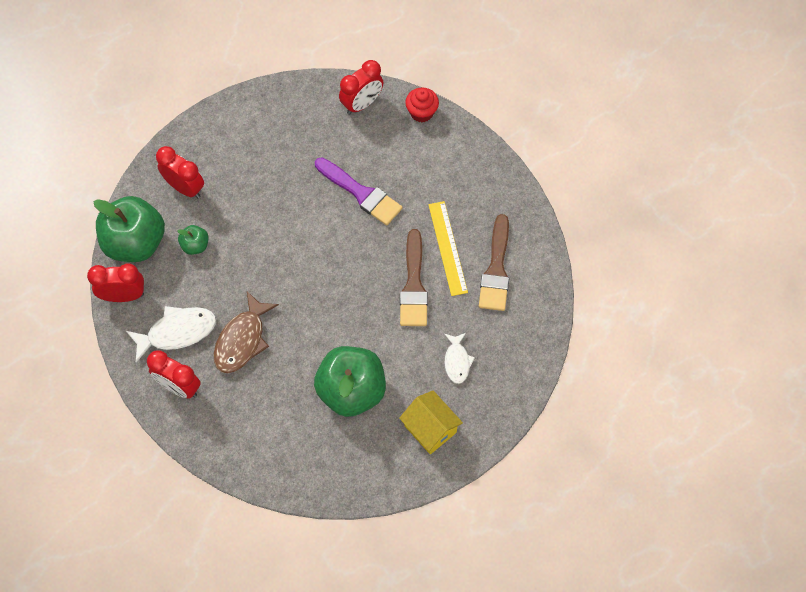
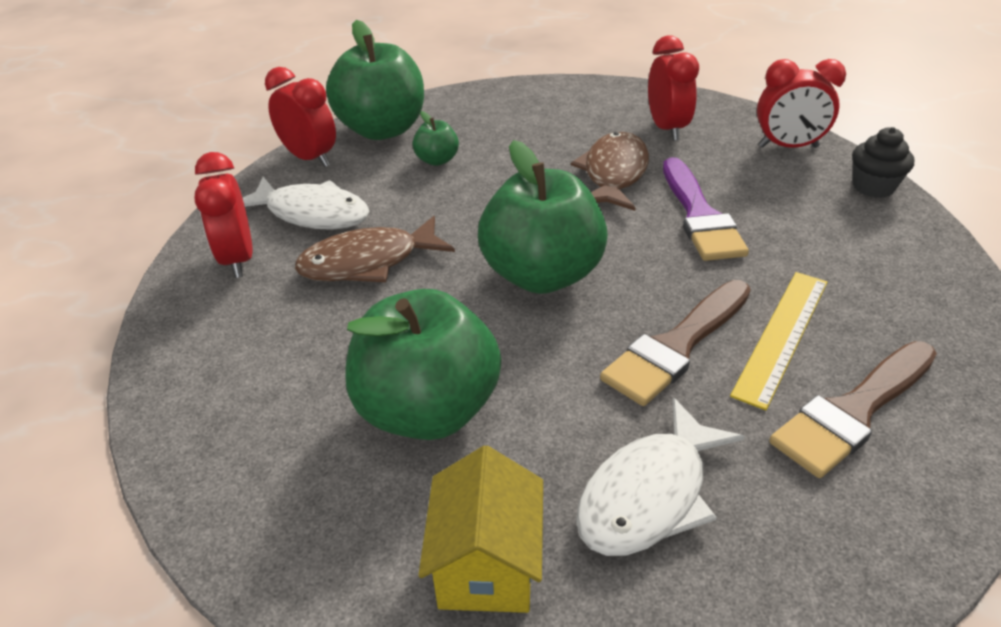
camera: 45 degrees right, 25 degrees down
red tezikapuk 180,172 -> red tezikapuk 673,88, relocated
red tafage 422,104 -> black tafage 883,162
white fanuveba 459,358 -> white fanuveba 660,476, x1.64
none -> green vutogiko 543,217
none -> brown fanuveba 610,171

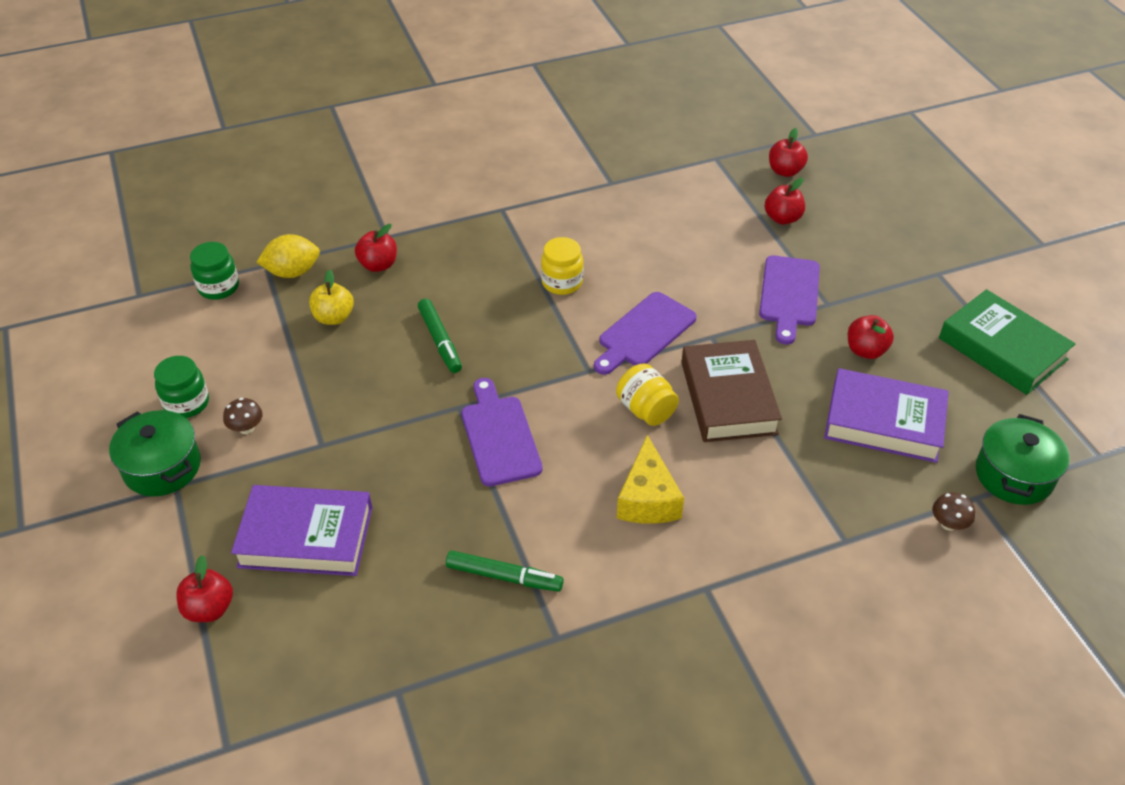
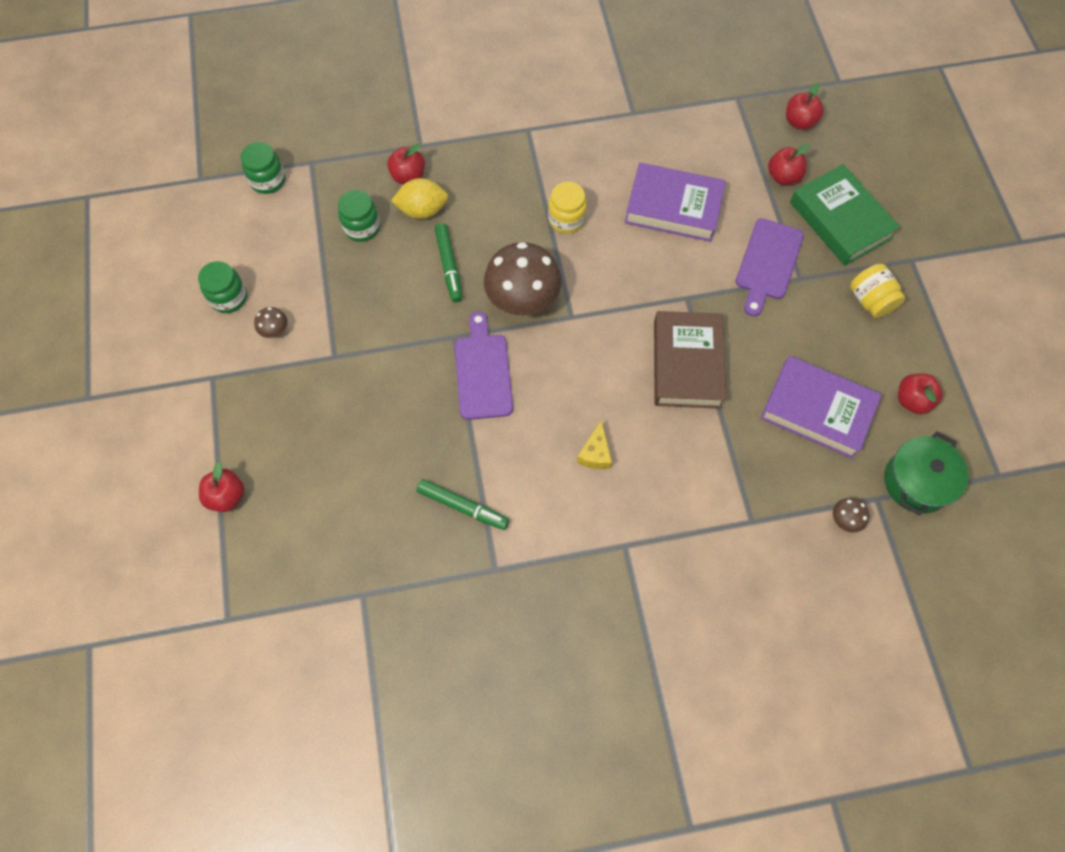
camera: 10 degrees right, 20 degrees up
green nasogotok 155,453 -> none
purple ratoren 301,530 -> purple ratoren 675,202, relocated
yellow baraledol 288,256 -> yellow baraledol 419,198, relocated
yellow vutogiko 331,297 -> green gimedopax 359,216
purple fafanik 645,333 -> none
yellow gimedopax 647,394 -> yellow gimedopax 878,291, relocated
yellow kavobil 650,479 -> yellow kavobil 594,444, x0.63
red vutogiko 871,337 -> red vutogiko 920,393, relocated
green ratoren 1007,342 -> green ratoren 845,215, relocated
none -> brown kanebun 523,279

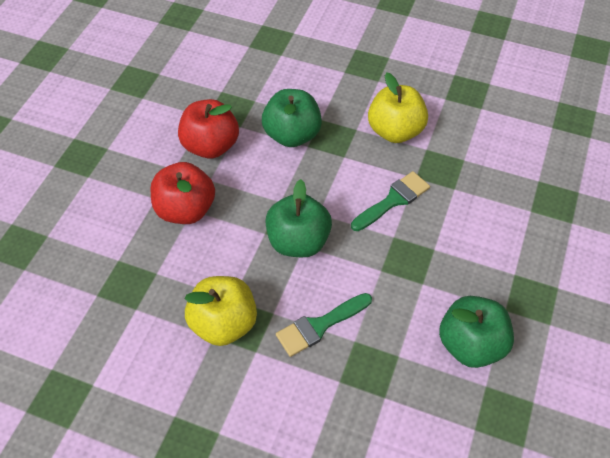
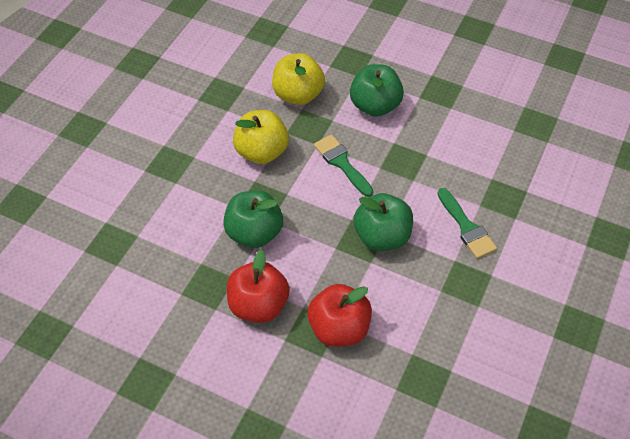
camera: 85 degrees left, 0 degrees up
yellow vutogiko 220,311 -> yellow vutogiko 298,79, relocated
green vutogiko 476,332 -> green vutogiko 377,90, relocated

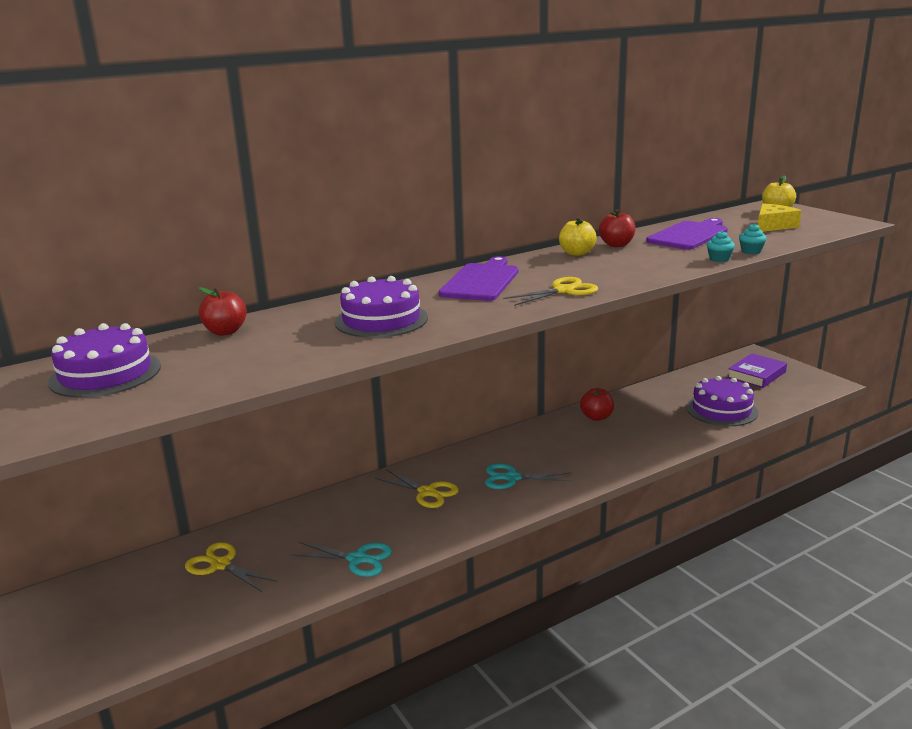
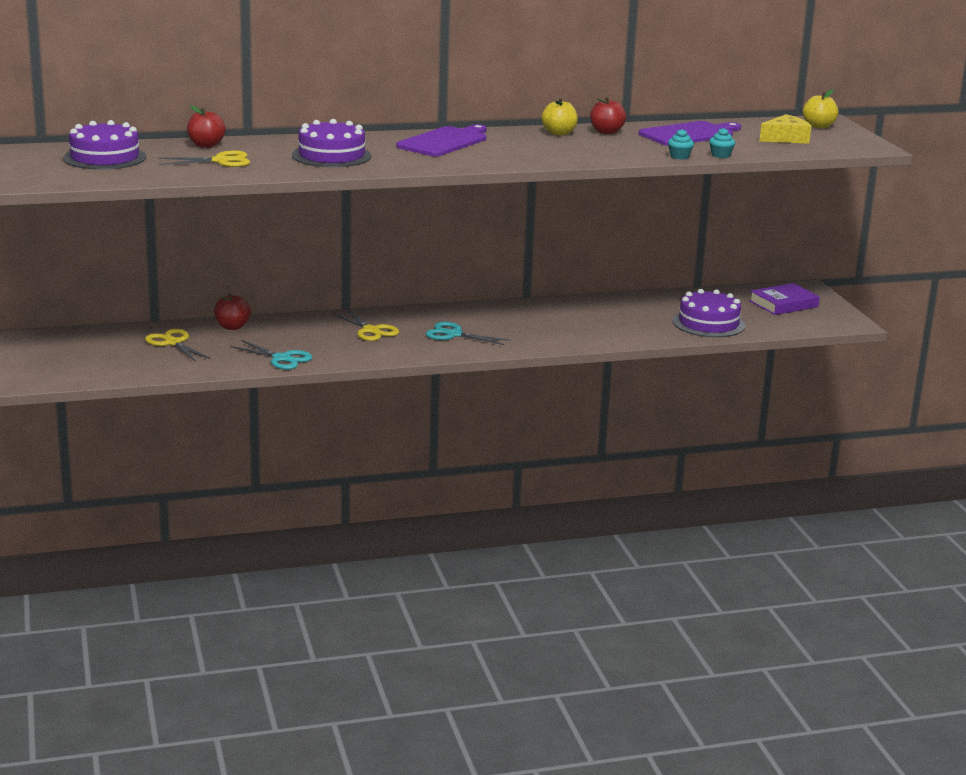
camera: 15 degrees right, 0 degrees up
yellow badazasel 550,291 -> yellow badazasel 204,159, relocated
red vutogiko 597,404 -> red vutogiko 232,311, relocated

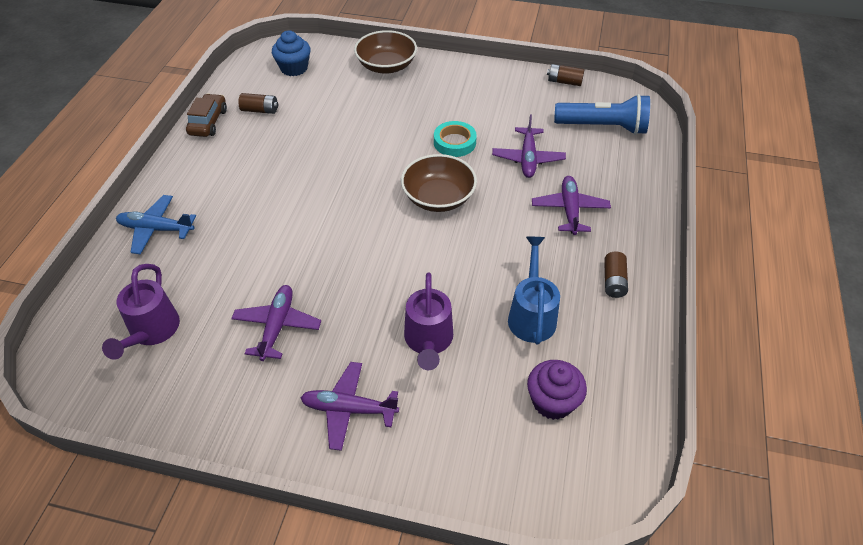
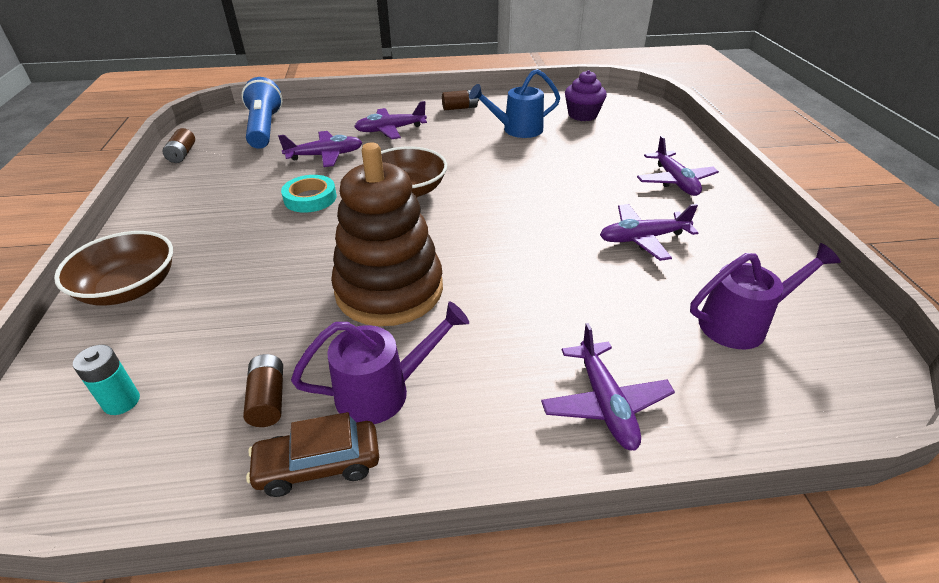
camera: 110 degrees left, 10 degrees down
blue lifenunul 156,224 -> purple lifenunul 608,387
blue tafage 291,53 -> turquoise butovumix 106,380
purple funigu 428,321 -> purple funigu 380,362, relocated
none -> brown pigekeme 387,234

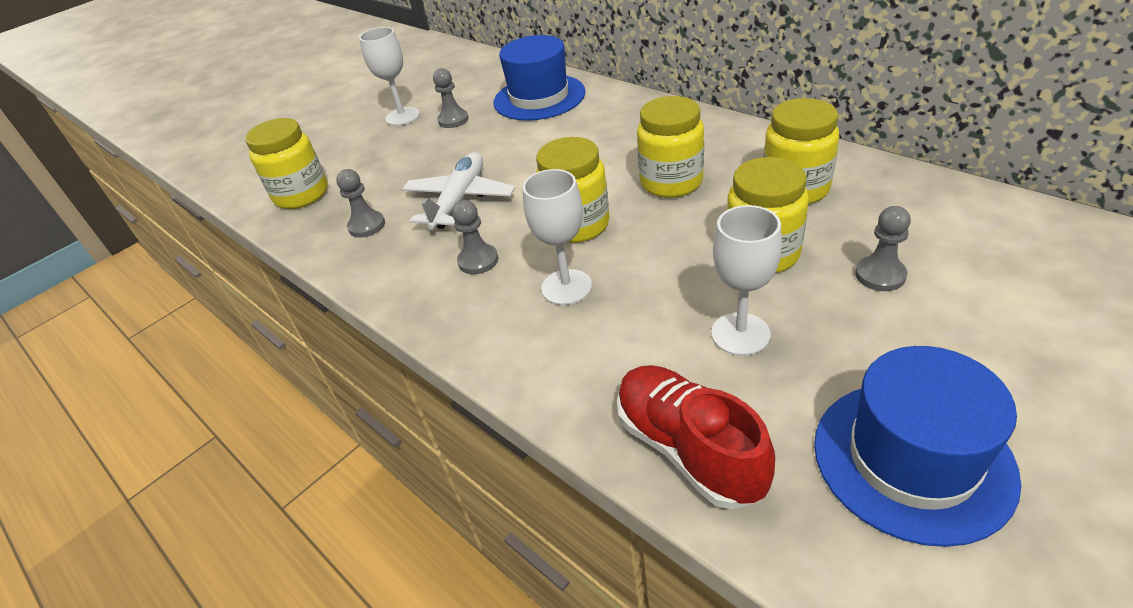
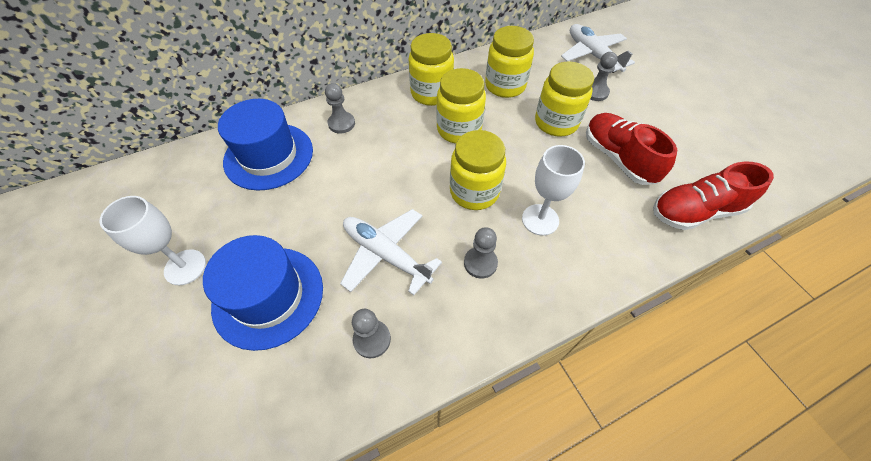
camera: 75 degrees left, 15 degrees up
yellow gimedopax 286,163 -> yellow gimedopax 431,69, relocated
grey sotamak 451,98 -> grey sotamak 340,108, relocated
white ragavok 746,280 -> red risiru 631,149
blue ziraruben 917,446 -> blue ziraruben 263,293, relocated
none -> white lifenunul 598,48

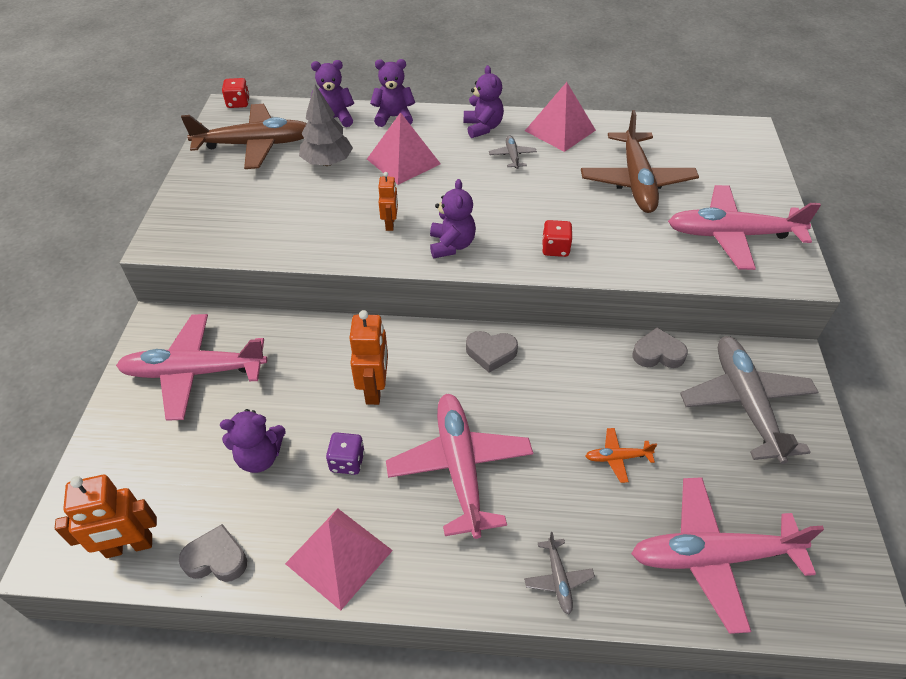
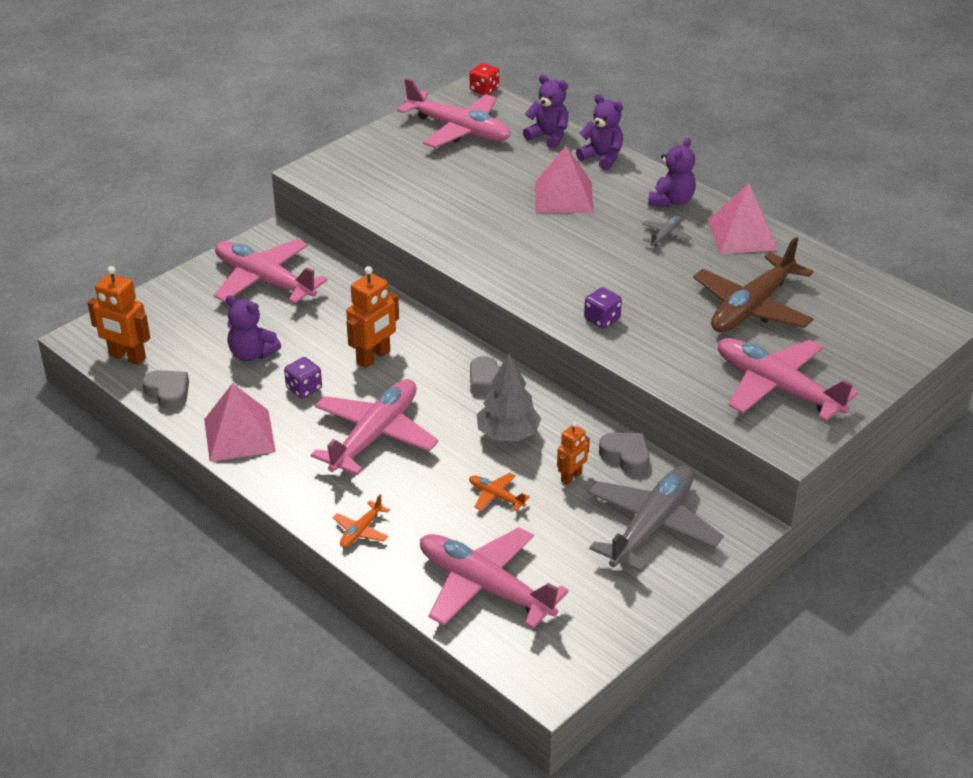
camera: 40 degrees right, 10 degrees down
brown lifenunul 244,136 -> pink lifenunul 454,113
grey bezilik 326,125 -> grey bezilik 509,397, relocated
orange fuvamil 388,201 -> orange fuvamil 573,453, relocated
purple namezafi 453,218 -> none
grey lifenunul 559,573 -> orange lifenunul 361,521
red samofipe 557,238 -> purple samofipe 603,308

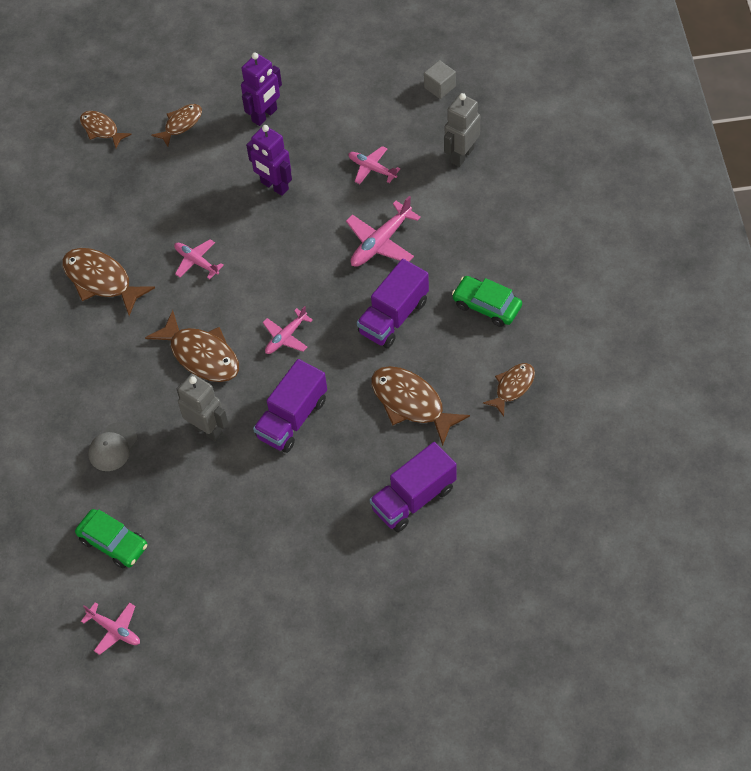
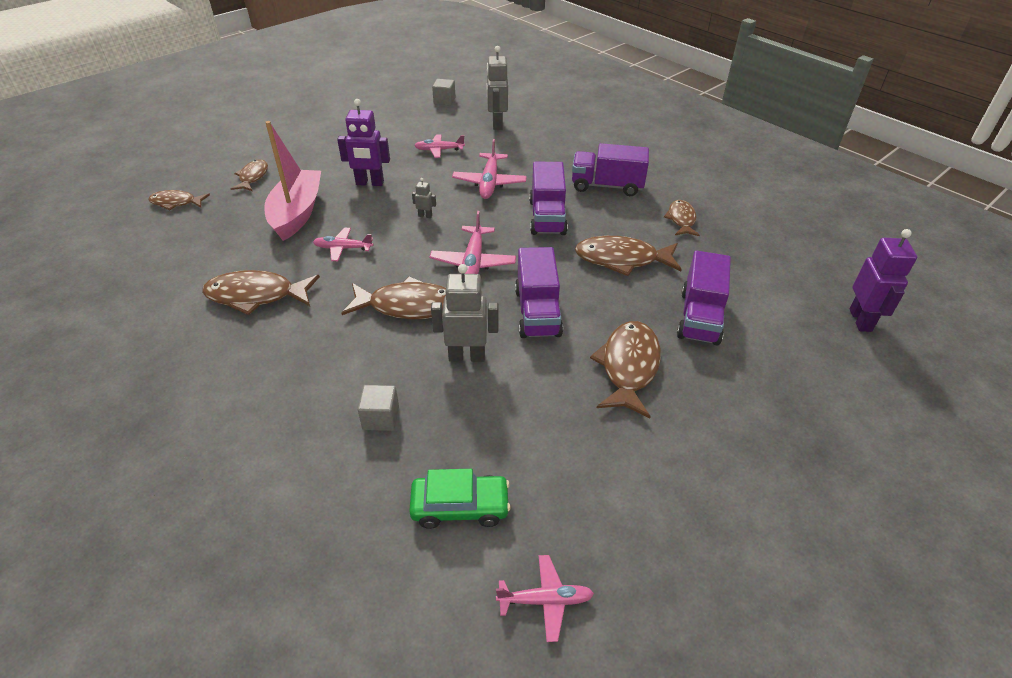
camera: 40 degrees left, 15 degrees down
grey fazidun 112,446 -> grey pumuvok 378,408
purple fuvamil 261,89 -> purple fuvamil 883,280, relocated
pink lifenunul 288,330 -> pink lifenunul 473,242, x1.53
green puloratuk 487,301 -> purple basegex 610,169
none -> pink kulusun 292,181
none -> grey fuvamil 424,198
none -> brown fanuveba 625,369

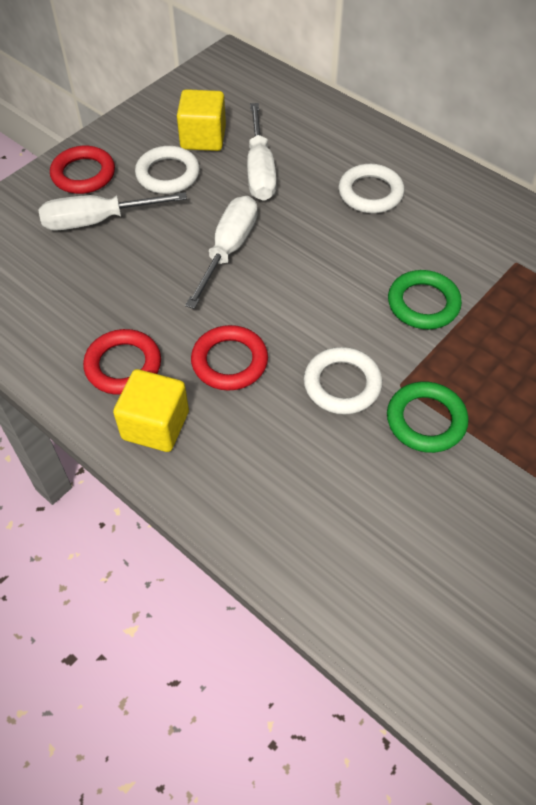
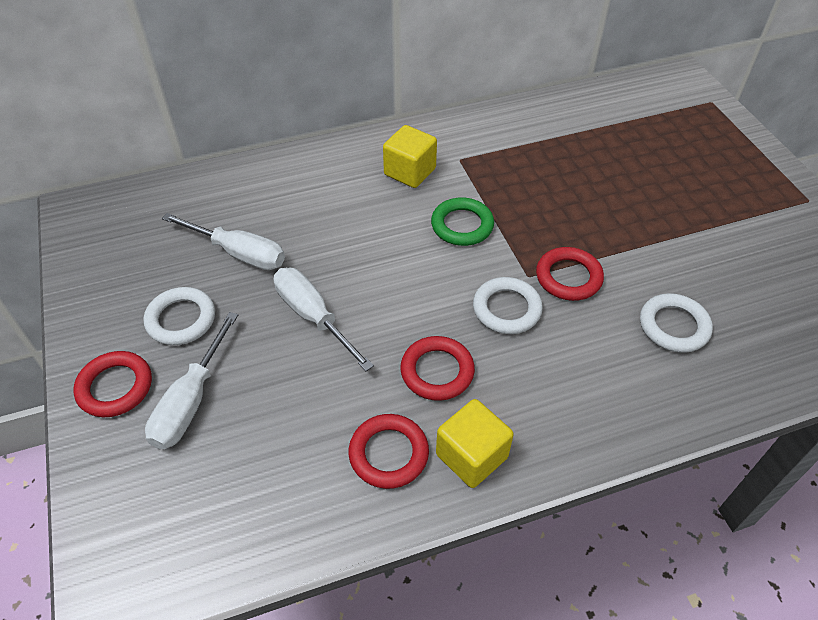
camera: 60 degrees left, 5 degrees down
yellow pumuvok 201,120 -> yellow pumuvok 410,156, relocated
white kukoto 371,188 -> white kukoto 676,323, relocated
green kukoto 428,417 -> red kukoto 570,274

